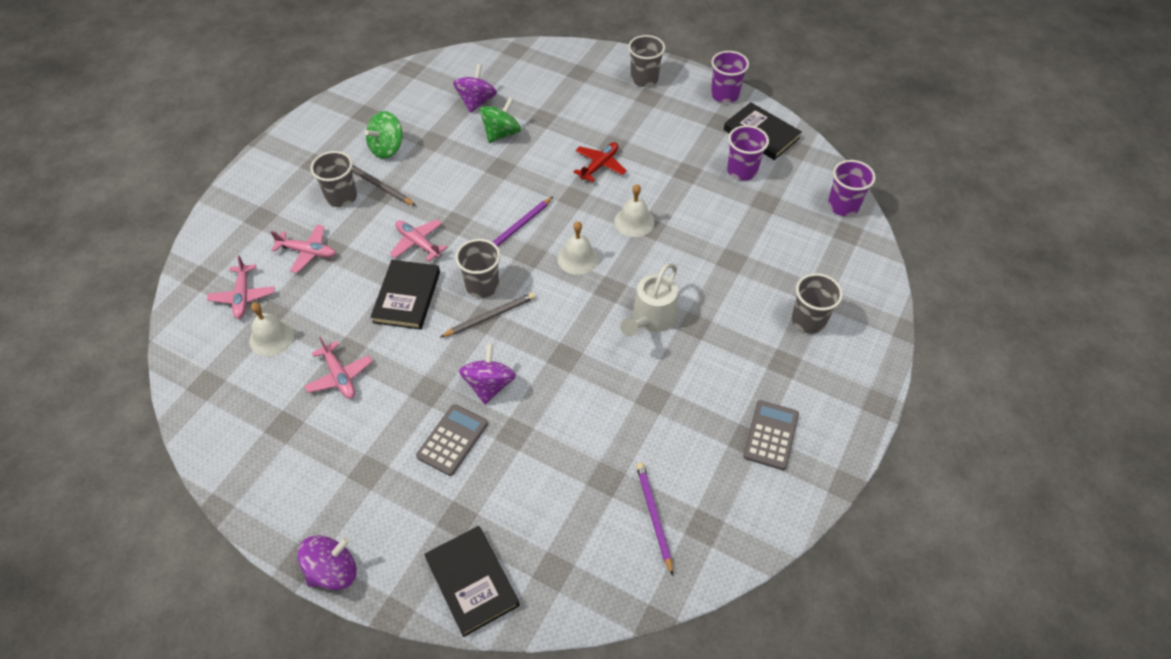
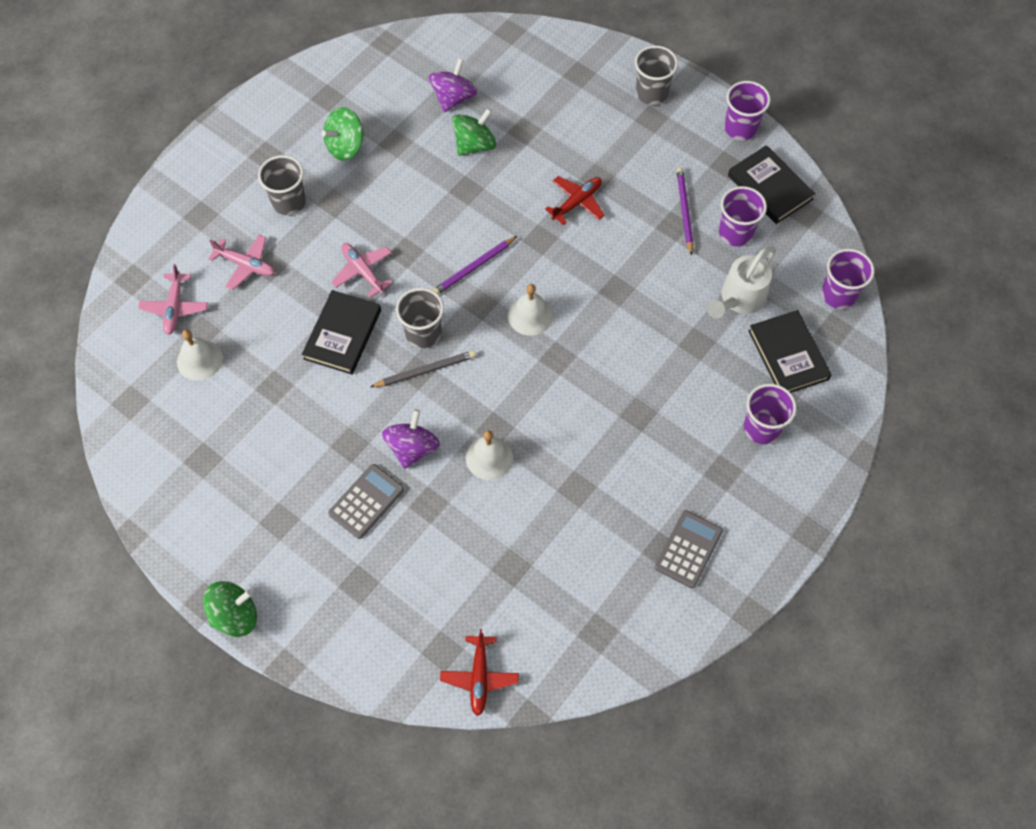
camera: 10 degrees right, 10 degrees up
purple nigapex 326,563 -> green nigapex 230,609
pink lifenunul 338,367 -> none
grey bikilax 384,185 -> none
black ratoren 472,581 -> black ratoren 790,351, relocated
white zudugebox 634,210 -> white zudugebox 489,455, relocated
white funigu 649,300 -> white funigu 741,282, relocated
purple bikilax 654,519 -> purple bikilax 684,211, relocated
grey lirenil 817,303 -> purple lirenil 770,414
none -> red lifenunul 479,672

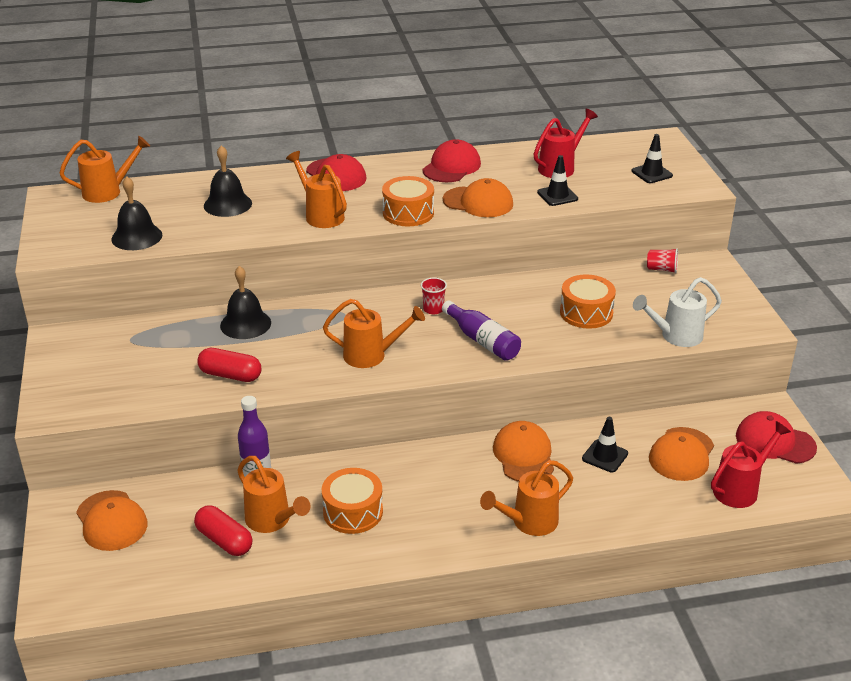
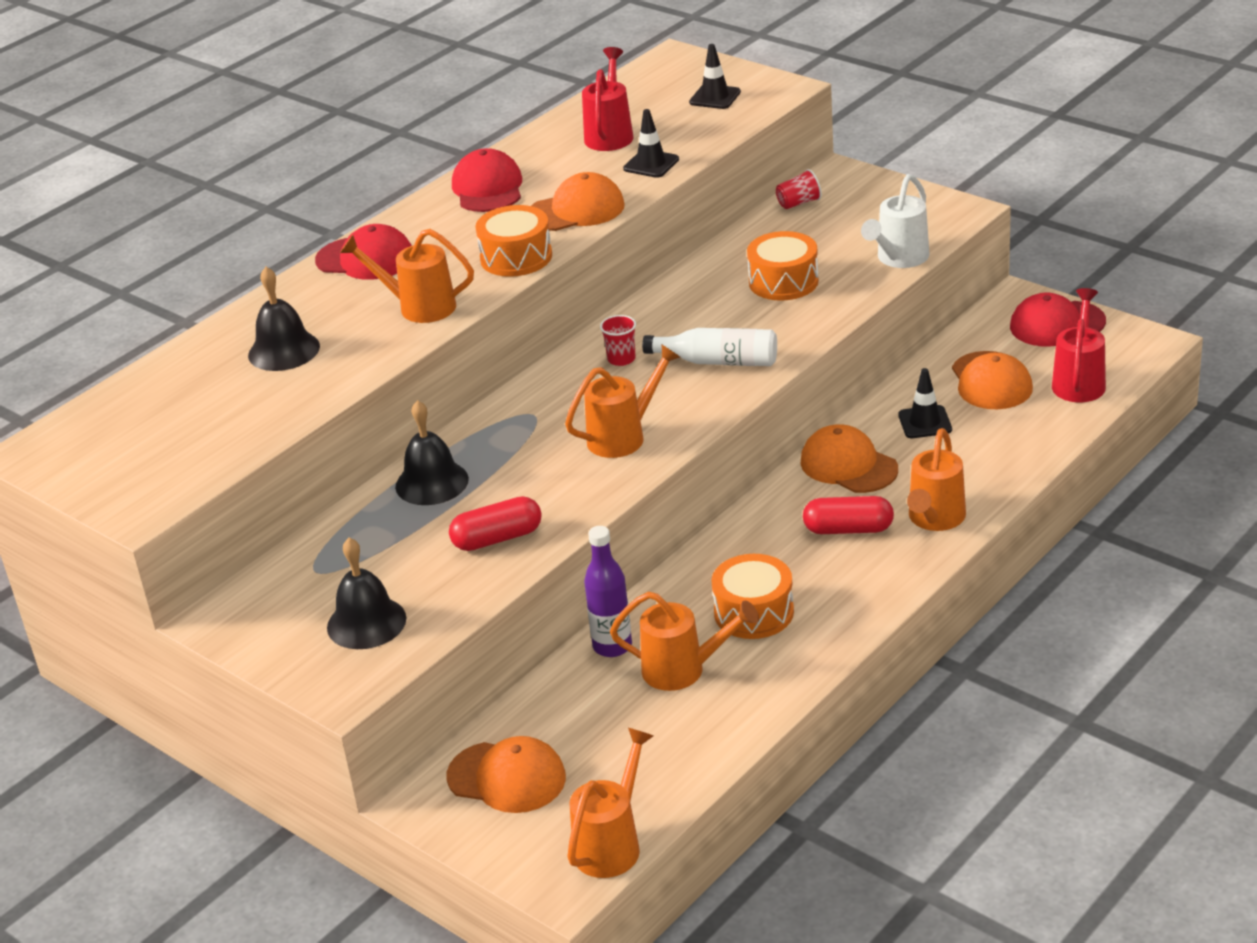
camera: 35 degrees left, 0 degrees up
orange funigu 104,169 -> orange funigu 610,803, relocated
black zudugebox 136,213 -> black zudugebox 366,593, relocated
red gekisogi 223,530 -> red gekisogi 848,515, relocated
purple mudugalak 481,330 -> white mudugalak 709,347

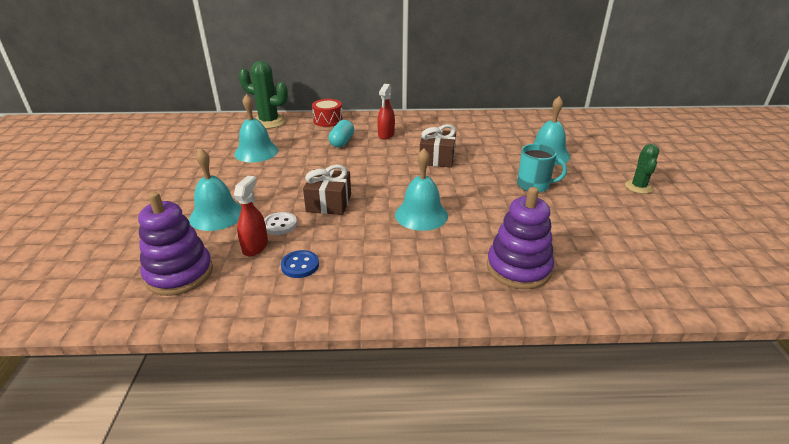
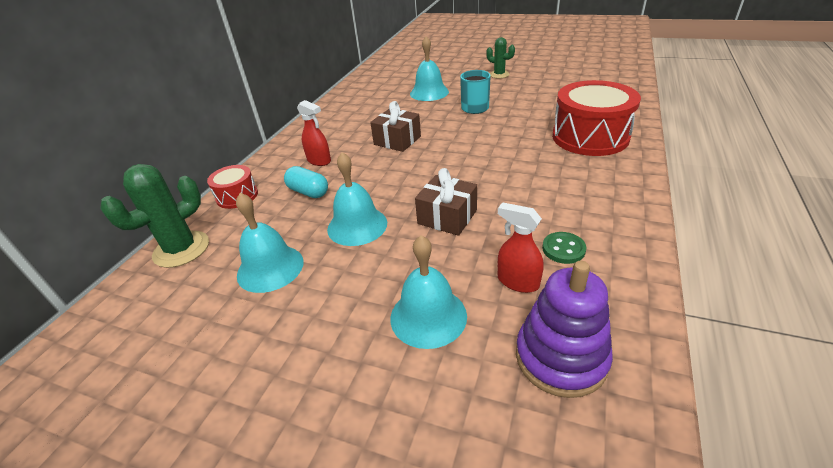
camera: 65 degrees left, 5 degrees up
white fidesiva 280,223 -> none
blue fidesiva 300,264 -> green fidesiva 564,248
turquoise zudugebox 421,189 -> turquoise zudugebox 357,199, relocated
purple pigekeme 520,238 -> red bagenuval 596,118

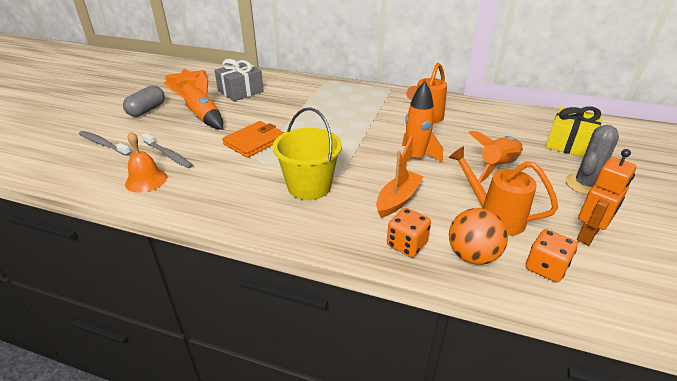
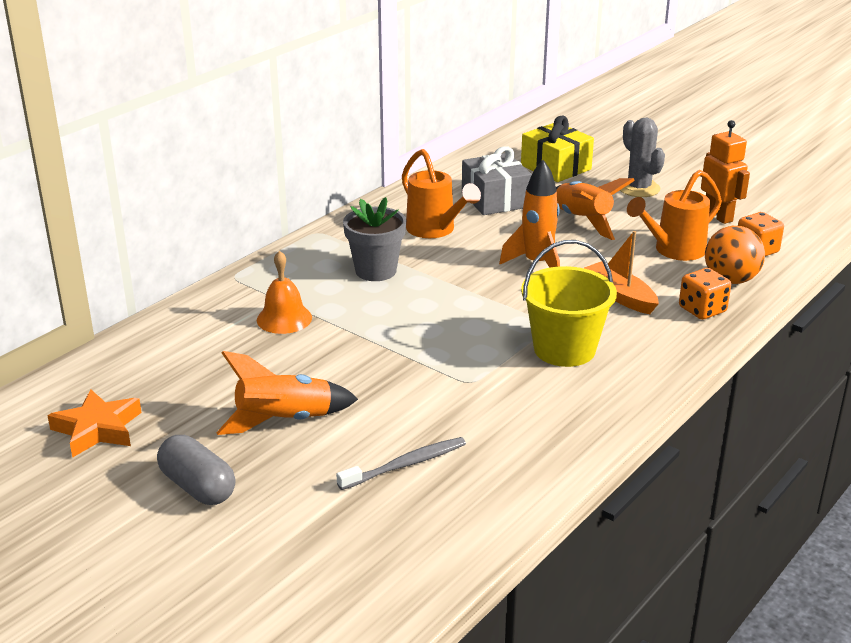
camera: 70 degrees left, 5 degrees down
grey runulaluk 105,143 -> none
orange zudugebox 146,162 -> orange zudugebox 284,292, relocated
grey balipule 239,80 -> grey balipule 497,181, relocated
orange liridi 253,139 -> none
none -> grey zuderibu 374,239

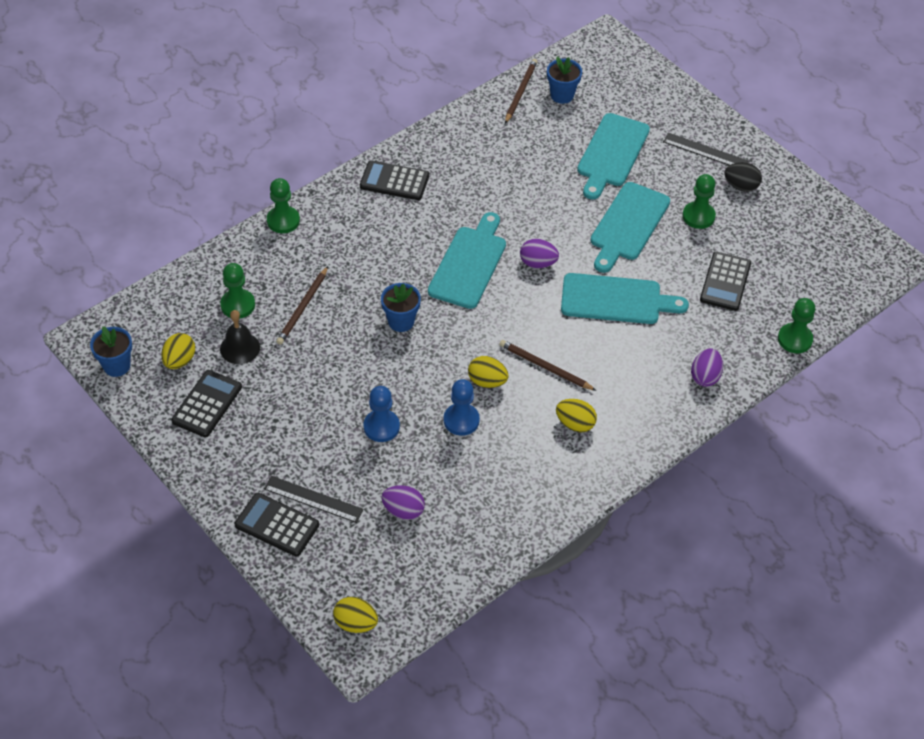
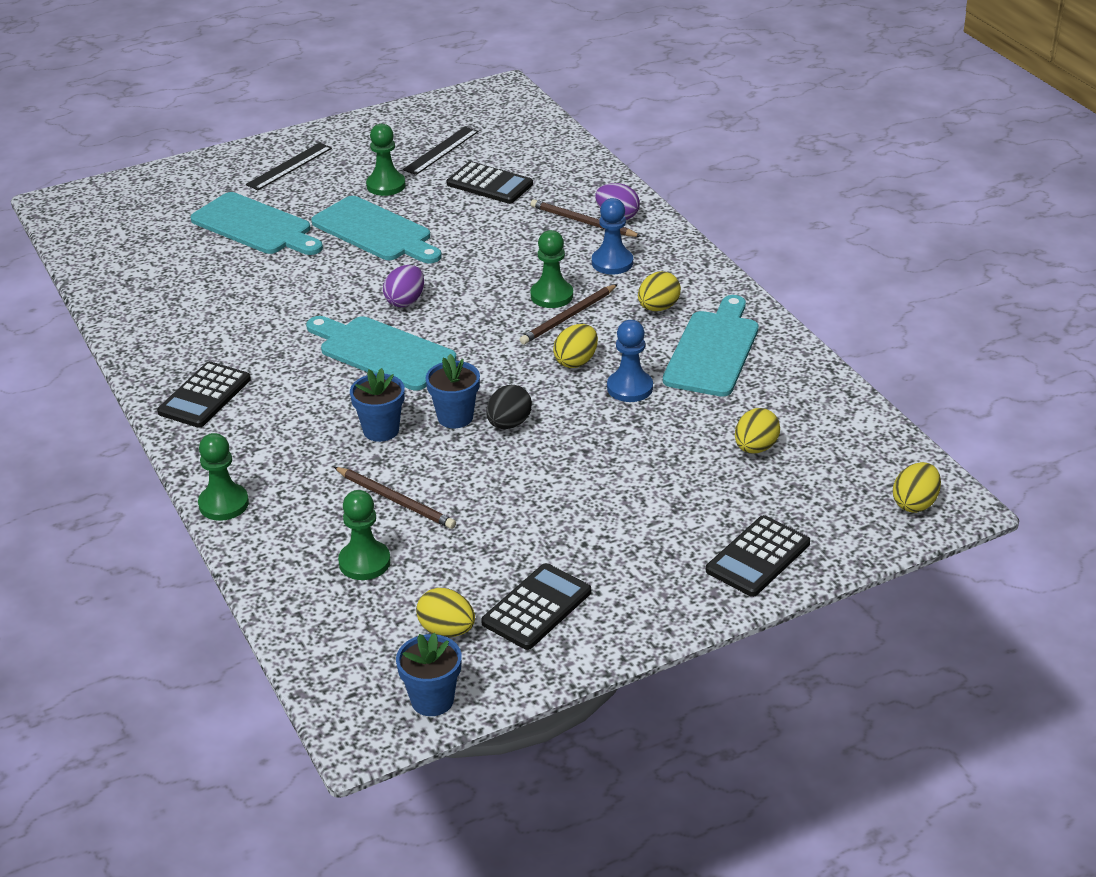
camera: 75 degrees left, 15 degrees down
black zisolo 206,403 -> black zisolo 536,606, 90 degrees clockwise
black zudugebox 240,337 -> none
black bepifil 314,499 -> black bepifil 441,151, relocated
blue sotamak 382,414 -> blue sotamak 612,236, relocated
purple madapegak 403,502 -> yellow madapegak 757,431
brown bikilax 521,91 -> brown bikilax 586,218, relocated
blue zuderibu 564,80 -> blue zuderibu 377,405, relocated
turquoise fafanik 625,298 -> turquoise fafanik 711,346, relocated
black madapegak 743,177 -> black madapegak 509,407, relocated
green sotamak 796,325 -> green sotamak 552,269, relocated

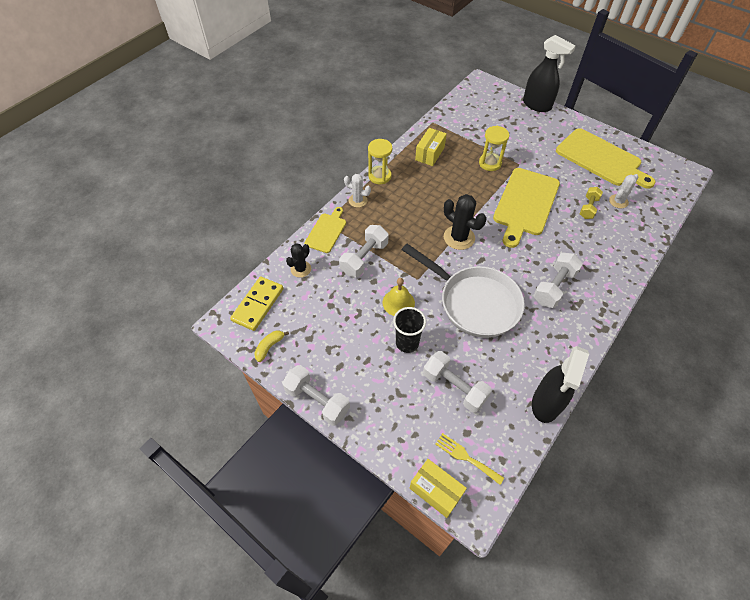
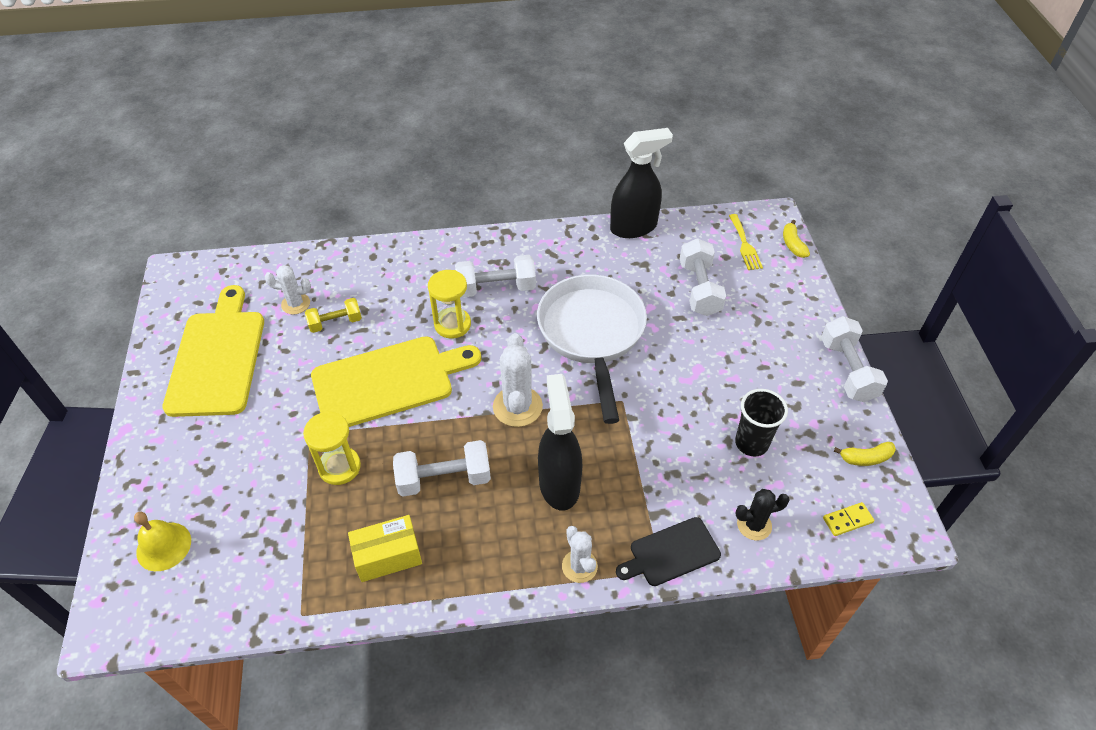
camera: 135 degrees left, 5 degrees down
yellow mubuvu 256,304 -> yellow mubuvu 848,519, x0.51
yellow fafanik 325,230 -> black fafanik 668,551
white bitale 363,251 -> white bitale 442,468, relocated
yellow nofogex 380,161 -> yellow nofogex 449,304, relocated
yellow zudugebox 399,297 -> yellow zudugebox 162,541, relocated
black lirenil 409,330 -> black lirenil 761,423, relocated
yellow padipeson 438,488 -> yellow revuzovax 796,239
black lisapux 465,222 -> white lisapux 518,380
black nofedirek 549,73 -> black nofedirek 560,442, relocated

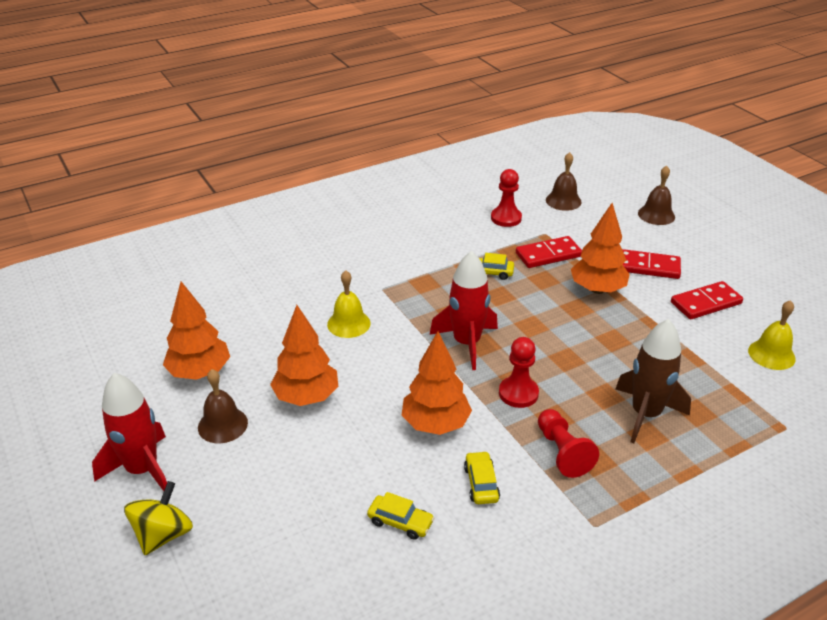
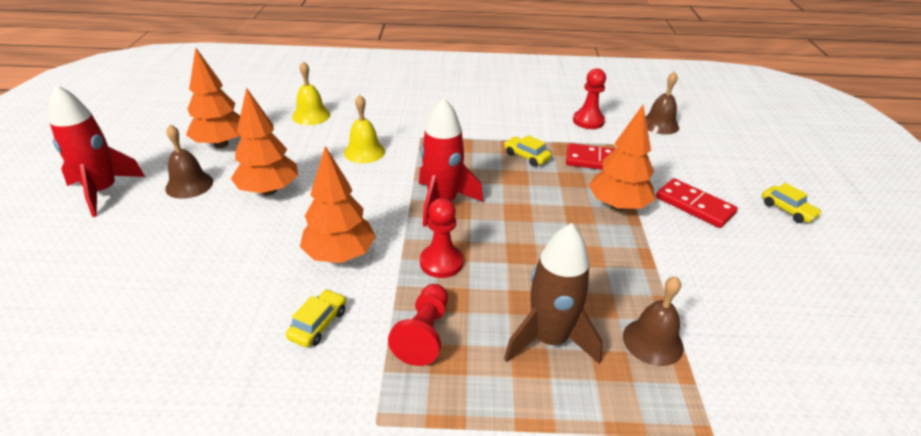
camera: 30 degrees right, 0 degrees up
yellow nigapex 158,518 -> none
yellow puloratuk 400,516 -> yellow puloratuk 792,203, relocated
brown zudugebox 656,195 -> brown zudugebox 653,321, relocated
red mubuvu 707,300 -> none
yellow zudugebox 772,335 -> yellow zudugebox 311,93, relocated

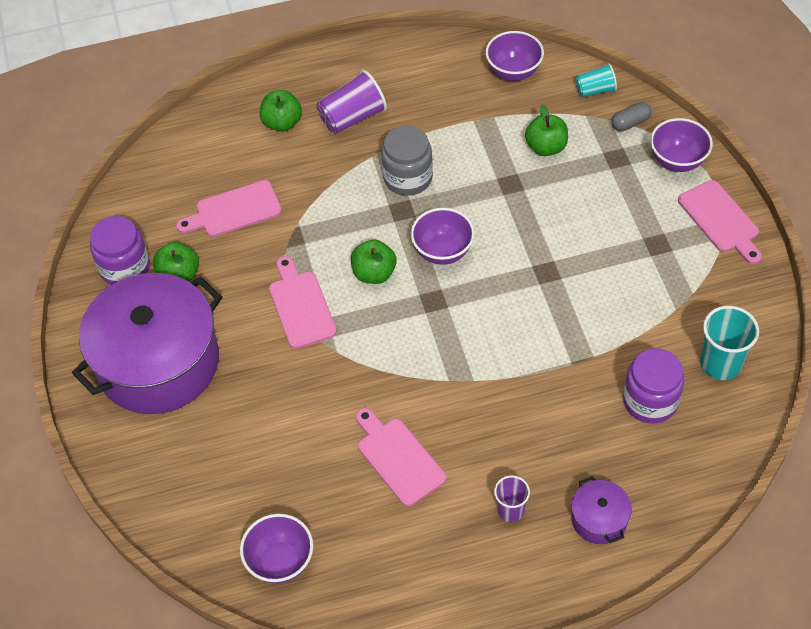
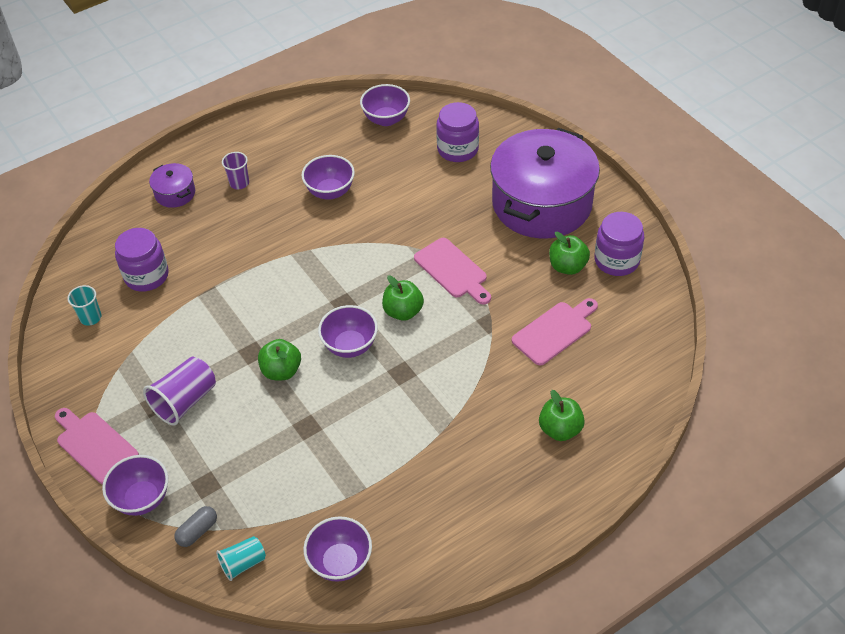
camera: 160 degrees right, 5 degrees down
purple lirenil 352,102 -> purple lirenil 179,391, relocated
pink fafanik 401,457 -> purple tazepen 328,177
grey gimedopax 407,161 -> none
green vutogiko 546,130 -> green vutogiko 279,359, relocated
turquoise lirenil 729,343 -> turquoise lirenil 84,305, x0.62
none -> purple gimedopax 457,132

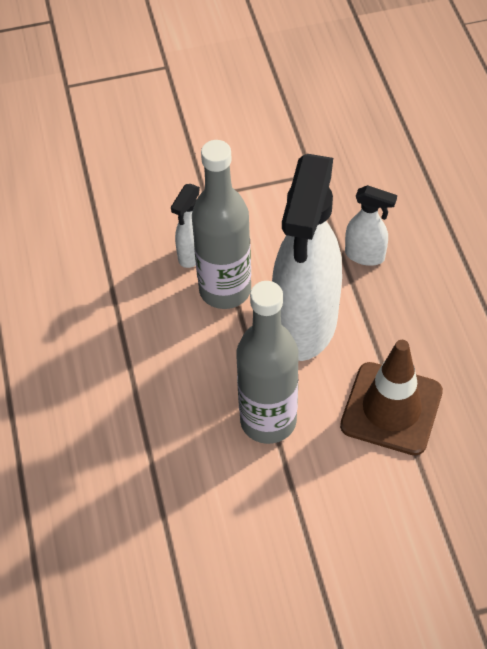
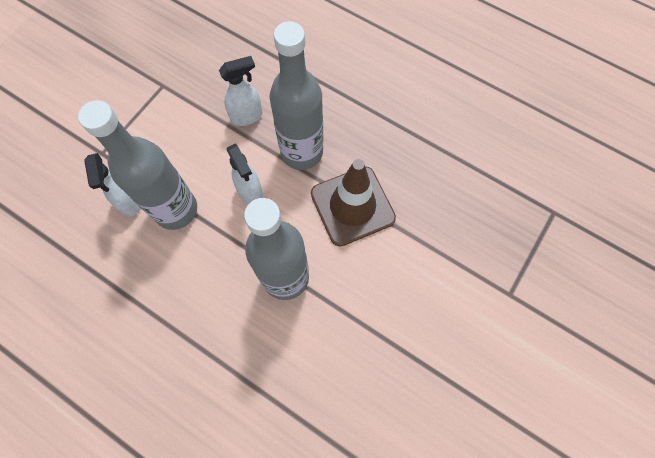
camera: 45 degrees left, 15 degrees up
white nofedirek 307,257 -> white nofedirek 245,174, x0.44
none -> grey mudugalak 296,95

